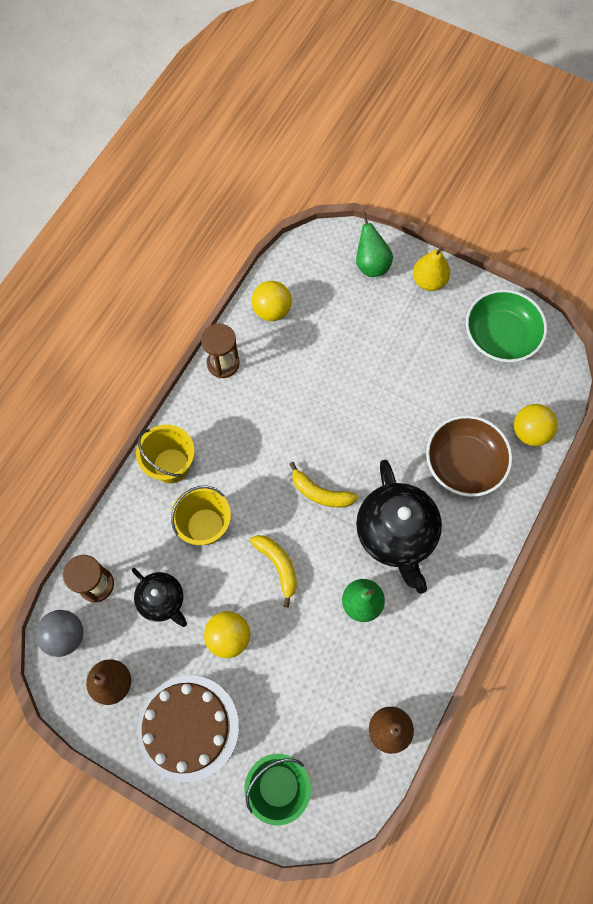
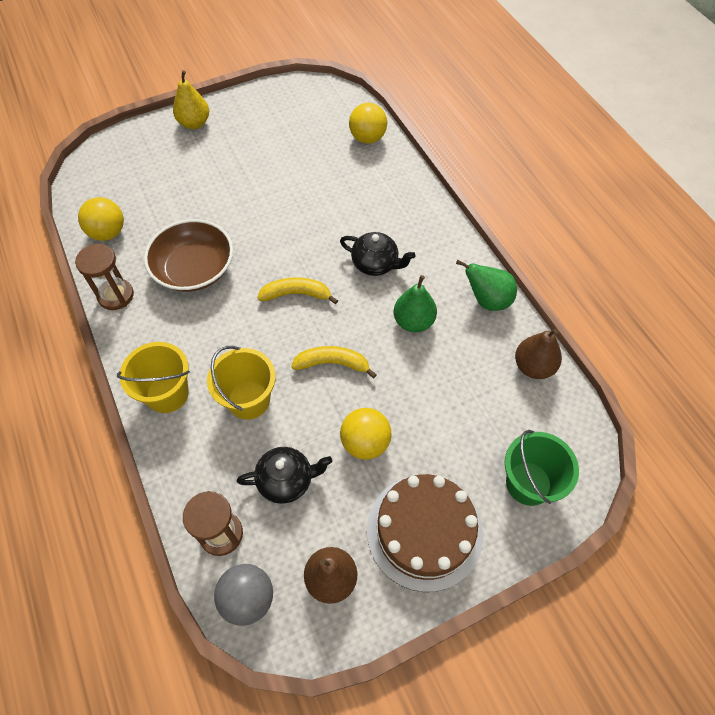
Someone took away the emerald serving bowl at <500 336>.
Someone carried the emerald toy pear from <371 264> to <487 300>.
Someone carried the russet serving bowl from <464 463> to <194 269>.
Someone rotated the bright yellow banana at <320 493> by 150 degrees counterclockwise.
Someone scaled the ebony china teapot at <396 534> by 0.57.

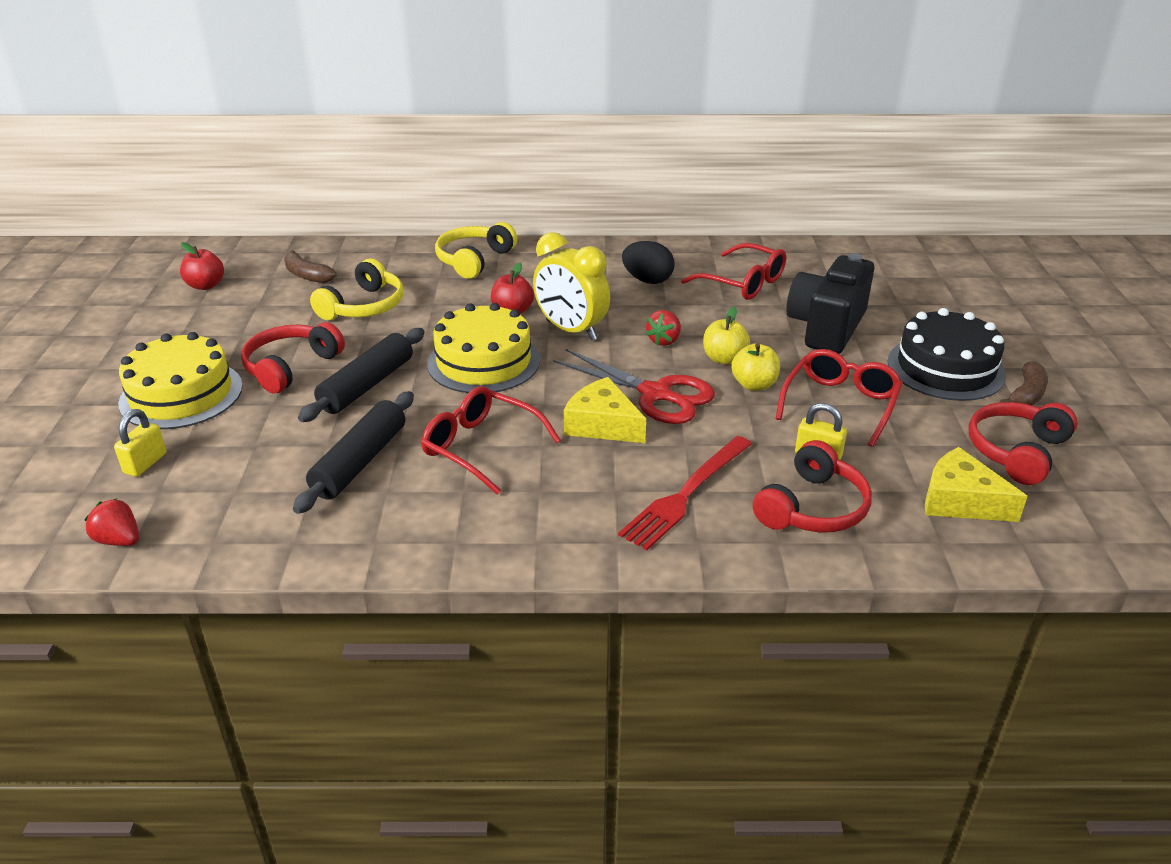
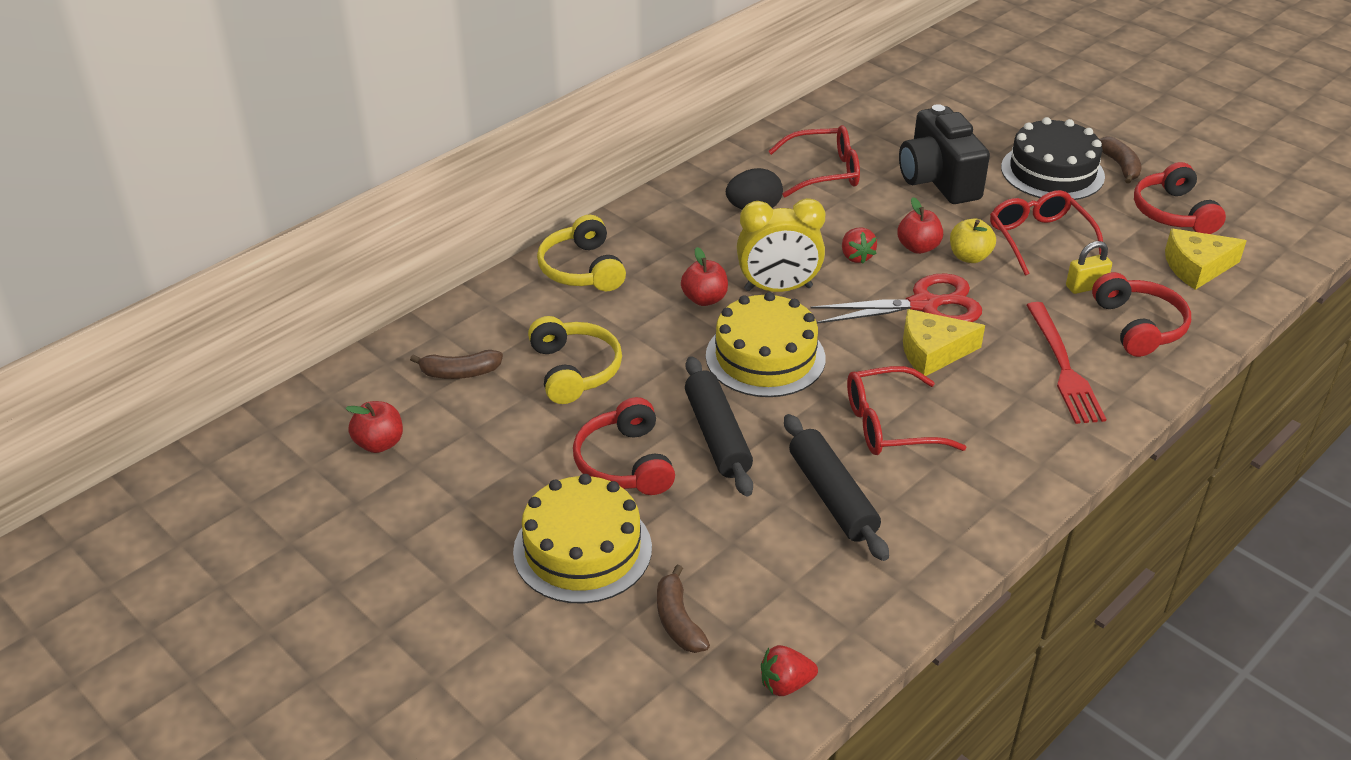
Someone swapped the bright yellow padlock at <145 463> for the russet banana at <678 620>.
Someone repainted the bright yellow apple at <724 358>, which became the scarlet apple at <918 247>.

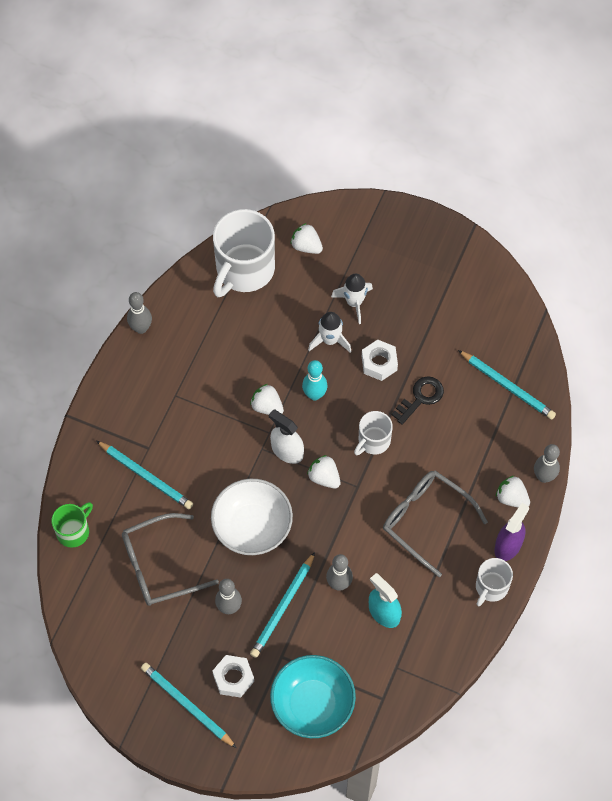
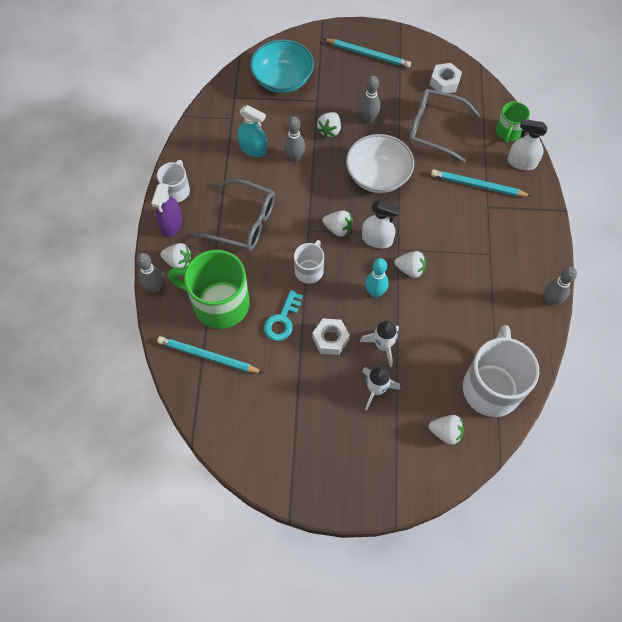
Someone put down the emerald mug at <219 303>.
Someone put down the pure white spray bottle at <521 162>.
Someone carried the pure white nut from <233 678> to <444 82>.
Someone swapped the aqua pencil at <283 607> for the pure white toy strawberry at <329 130>.
Someone repainted the ebony key at <420 398>, which became the aqua key at <282 320>.
Someone rotated the grey eyeglasses at <158 566> by 120 degrees counterclockwise.

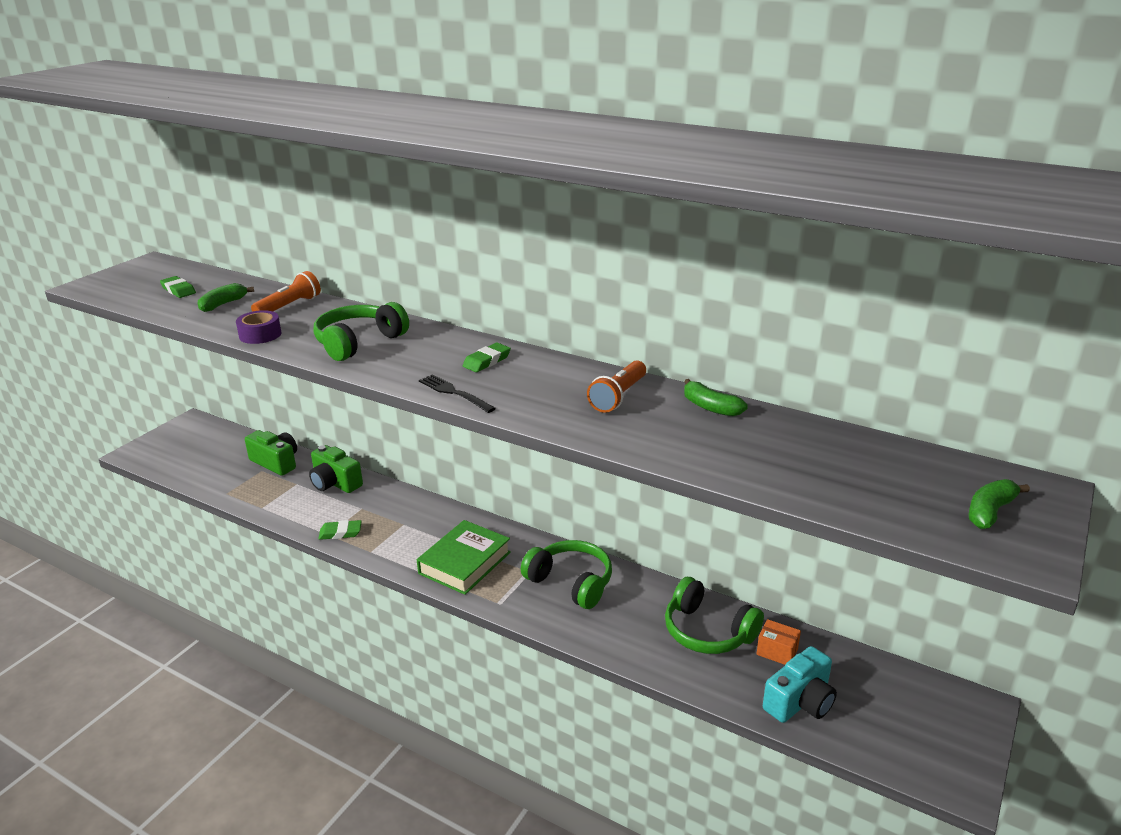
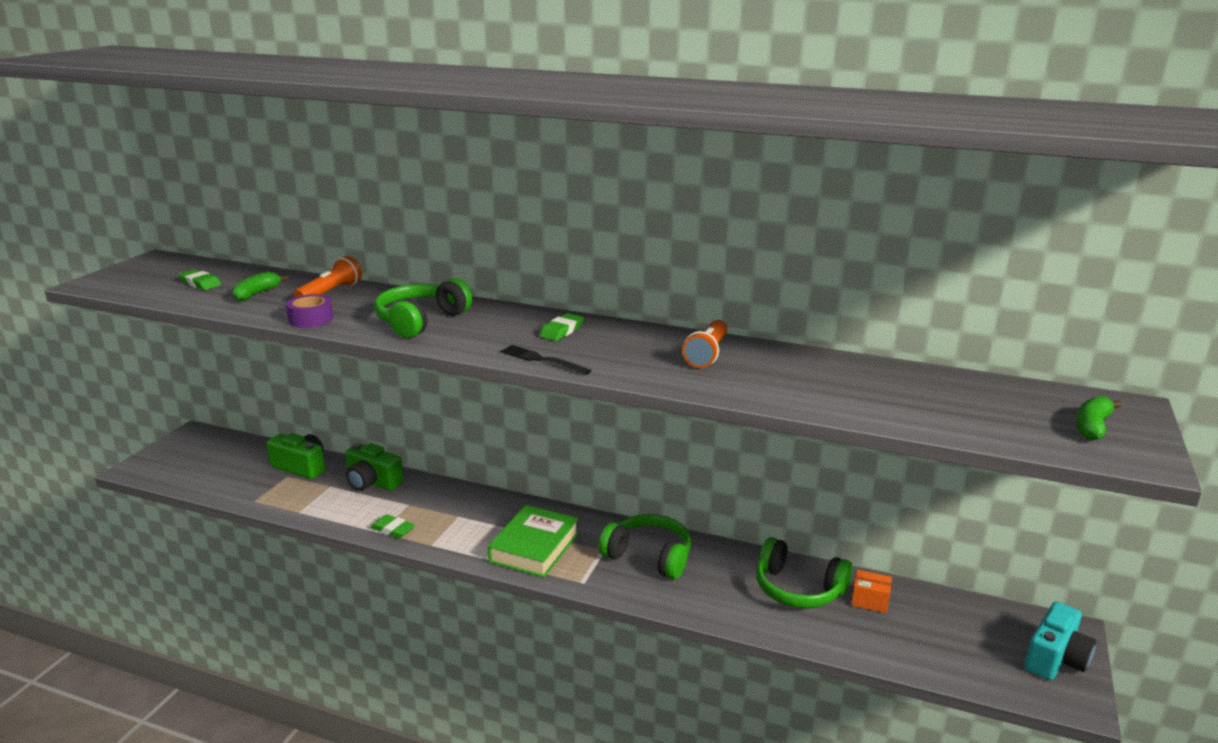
Someone took away the emerald banana at <710 407>.
Someone carried the aqua compact camera from <800 702> to <1055 658>.
Someone rotated the emerald gum eraser at <340 533> by 45 degrees clockwise.

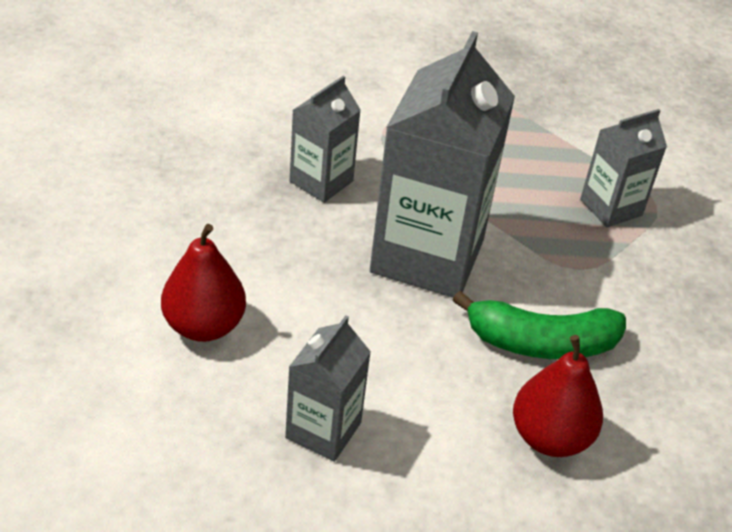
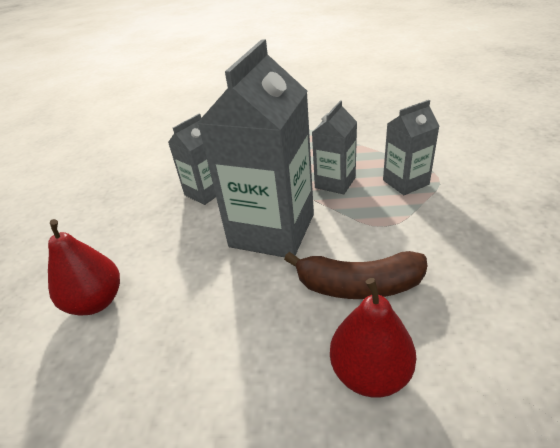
Someone carried the grey juice carton from <323 430> to <335 182>.
Someone repainted the emerald banana at <541 343>, which became the russet banana at <359 285>.

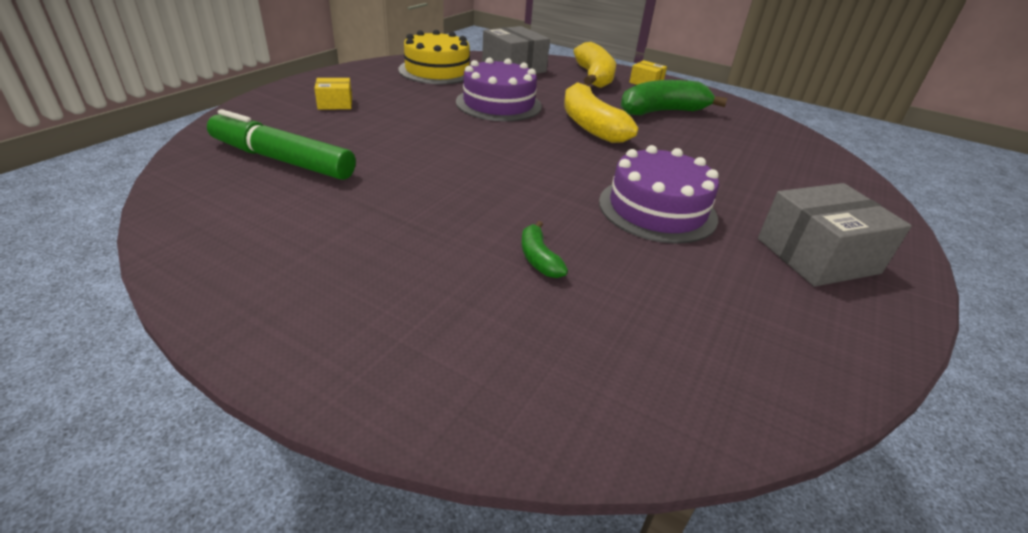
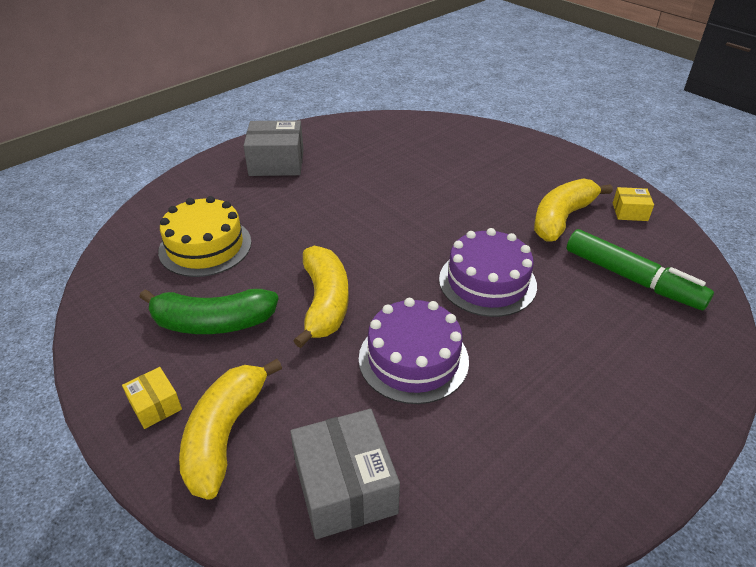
Someone took away the emerald banana at <539 258>.
Someone put down the bright yellow banana at <562 218>.
Someone carried the bright yellow package from <335 103> to <630 212>.
Someone carried the bright yellow gateau from <437 71> to <205 246>.
Someone carried the royal purple gateau from <657 209> to <487 282>.

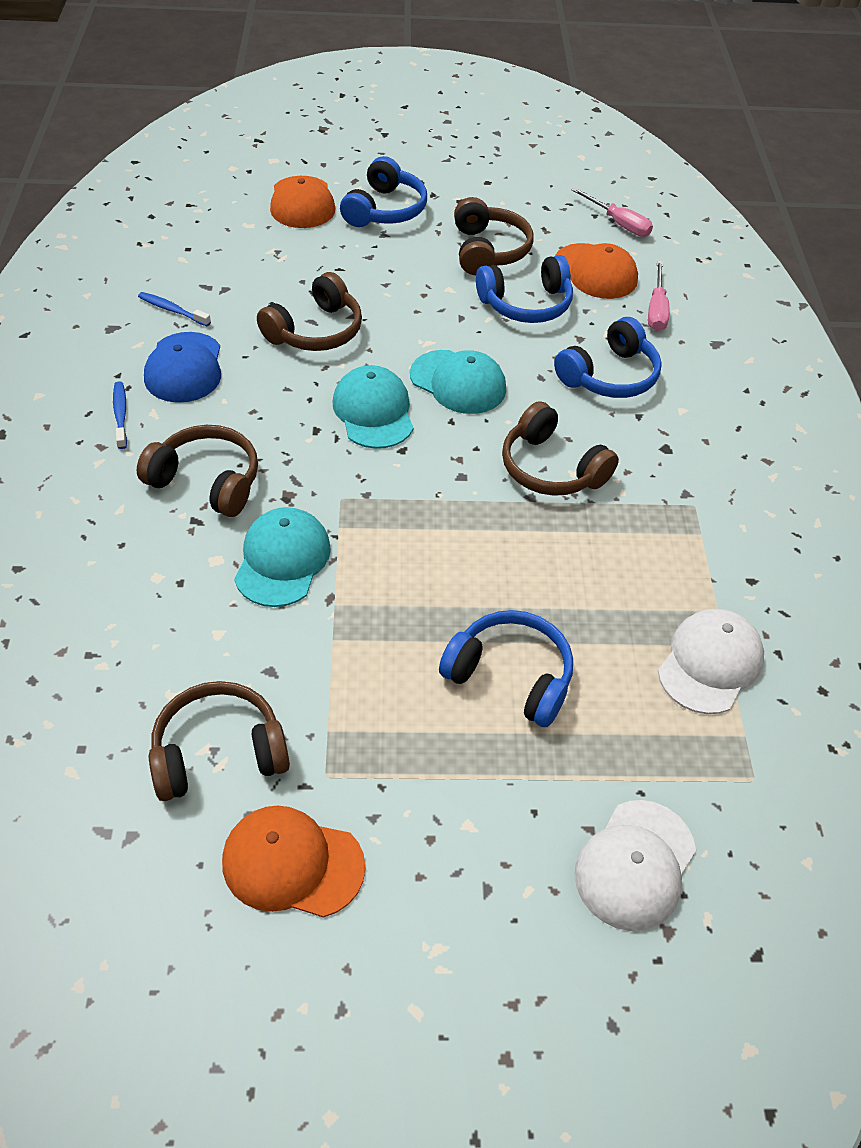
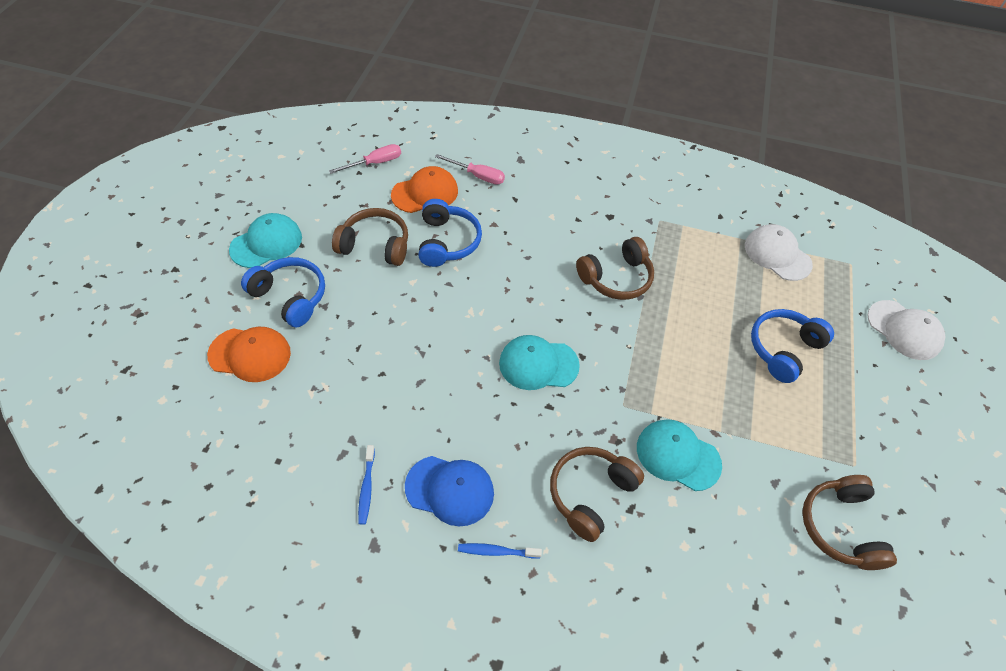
Someone took away the orange peaked cap at <292 863>.
Someone took away the russet over-ear headphones at <315 331>.
Someone took away the cobalt over-ear headphones at <609 376>.
Someone carried the aqua peaked cap from <458 382> to <266 243>.
Someone rotated the cobalt dental brush at <172 310> by 45 degrees counterclockwise.

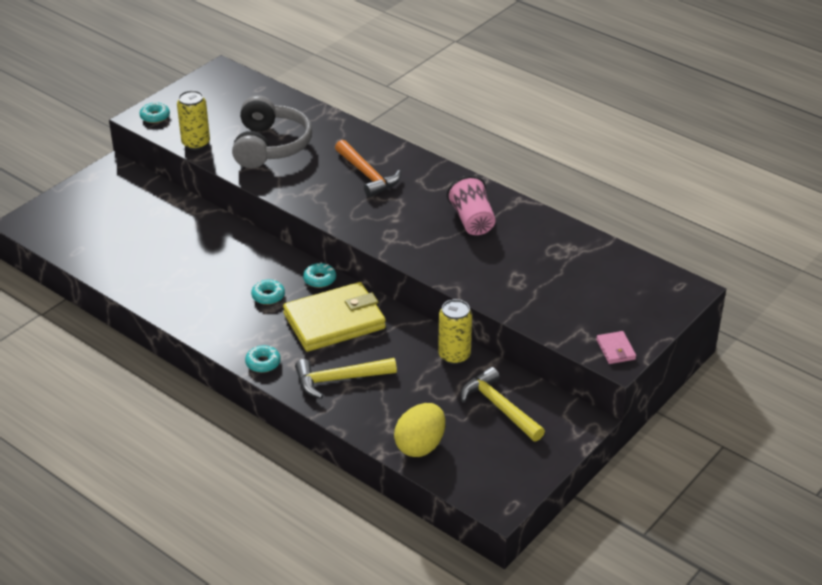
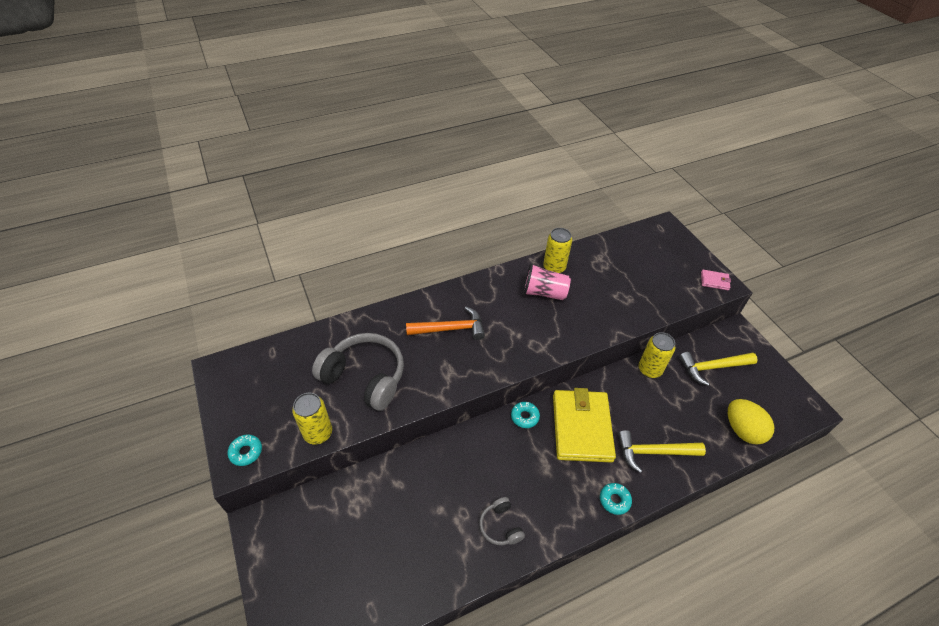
Someone took away the aqua doughnut at <268 296>.
Someone put down the grey over-ear headphones at <500 526>.
Someone put down the bright yellow tin at <554 267>.
Someone rotated the bright yellow hammer at <339 379> by 75 degrees clockwise.

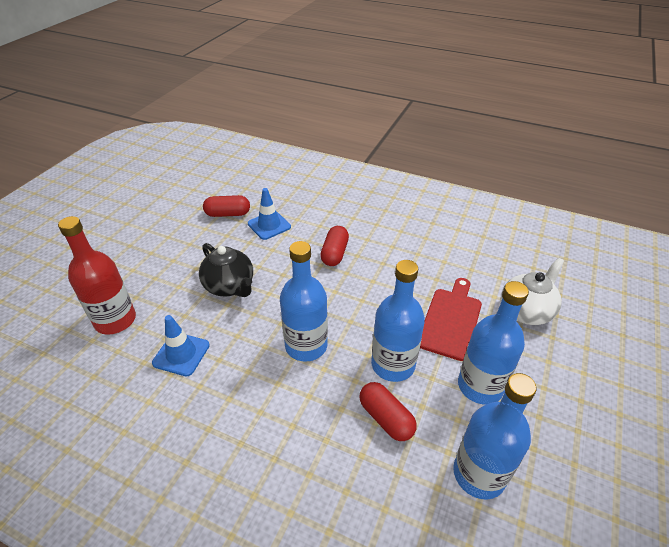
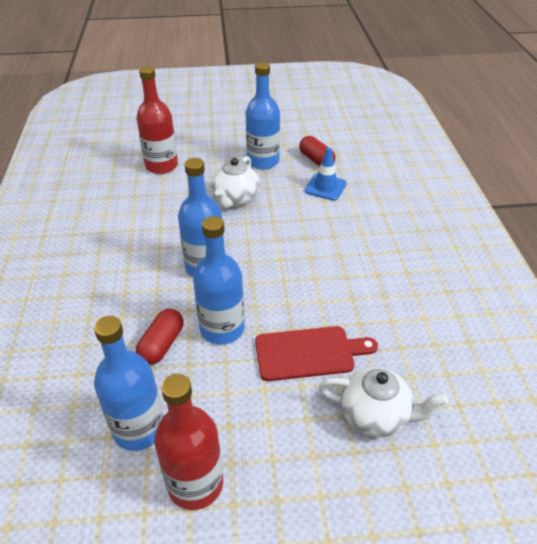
Someone took away the cobalt safety cone at <181 354>.
Someone took away the scarlet capsule at <335 253>.
Someone put down the scarlet flask at <195 484>.
Someone carried the cobalt flask from <480 386> to <263 161>.
Someone repainted the ebony china teapot at <230 286>, which became the pure white china teapot at <235 199>.

